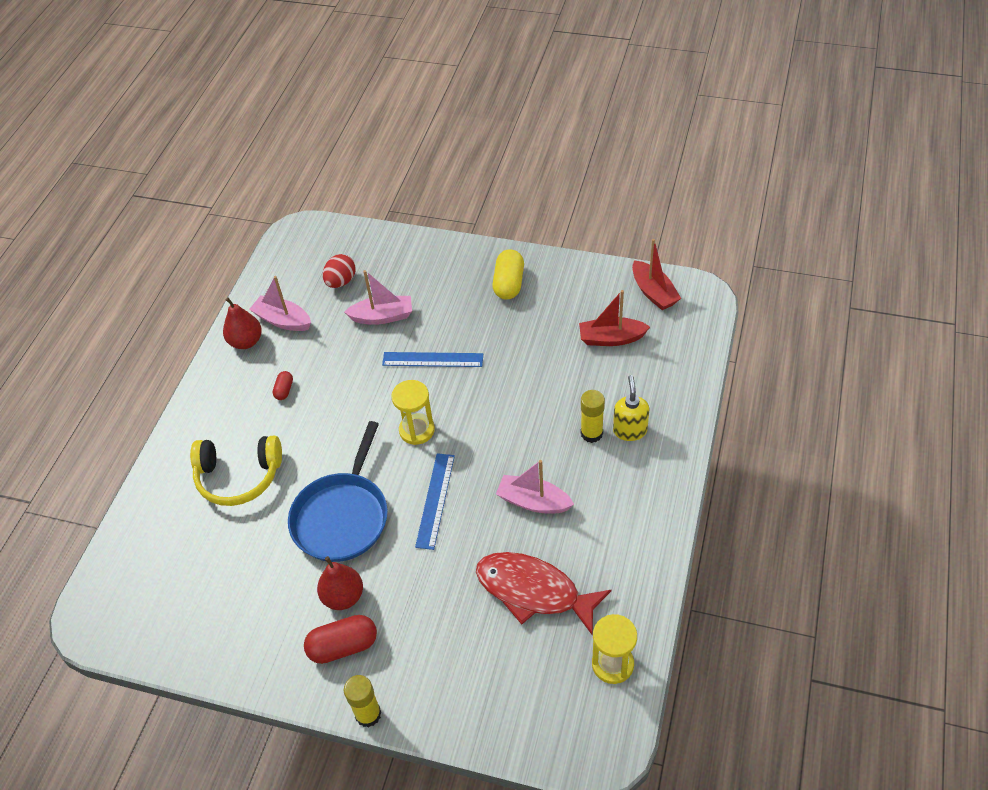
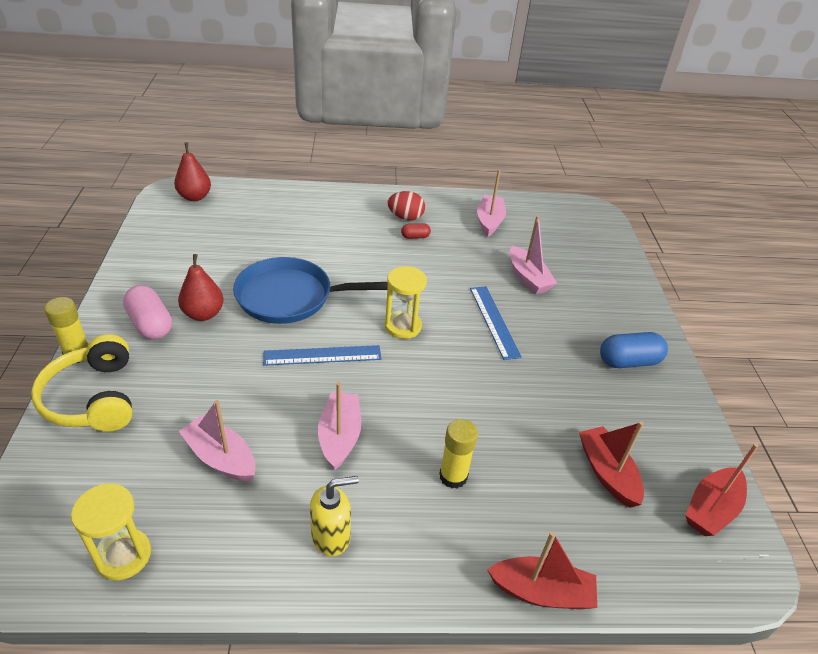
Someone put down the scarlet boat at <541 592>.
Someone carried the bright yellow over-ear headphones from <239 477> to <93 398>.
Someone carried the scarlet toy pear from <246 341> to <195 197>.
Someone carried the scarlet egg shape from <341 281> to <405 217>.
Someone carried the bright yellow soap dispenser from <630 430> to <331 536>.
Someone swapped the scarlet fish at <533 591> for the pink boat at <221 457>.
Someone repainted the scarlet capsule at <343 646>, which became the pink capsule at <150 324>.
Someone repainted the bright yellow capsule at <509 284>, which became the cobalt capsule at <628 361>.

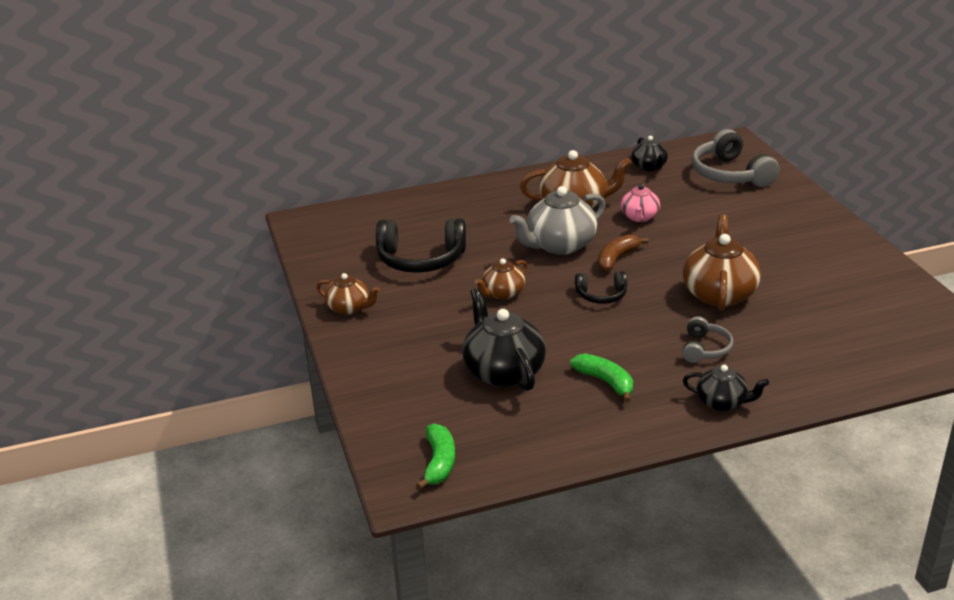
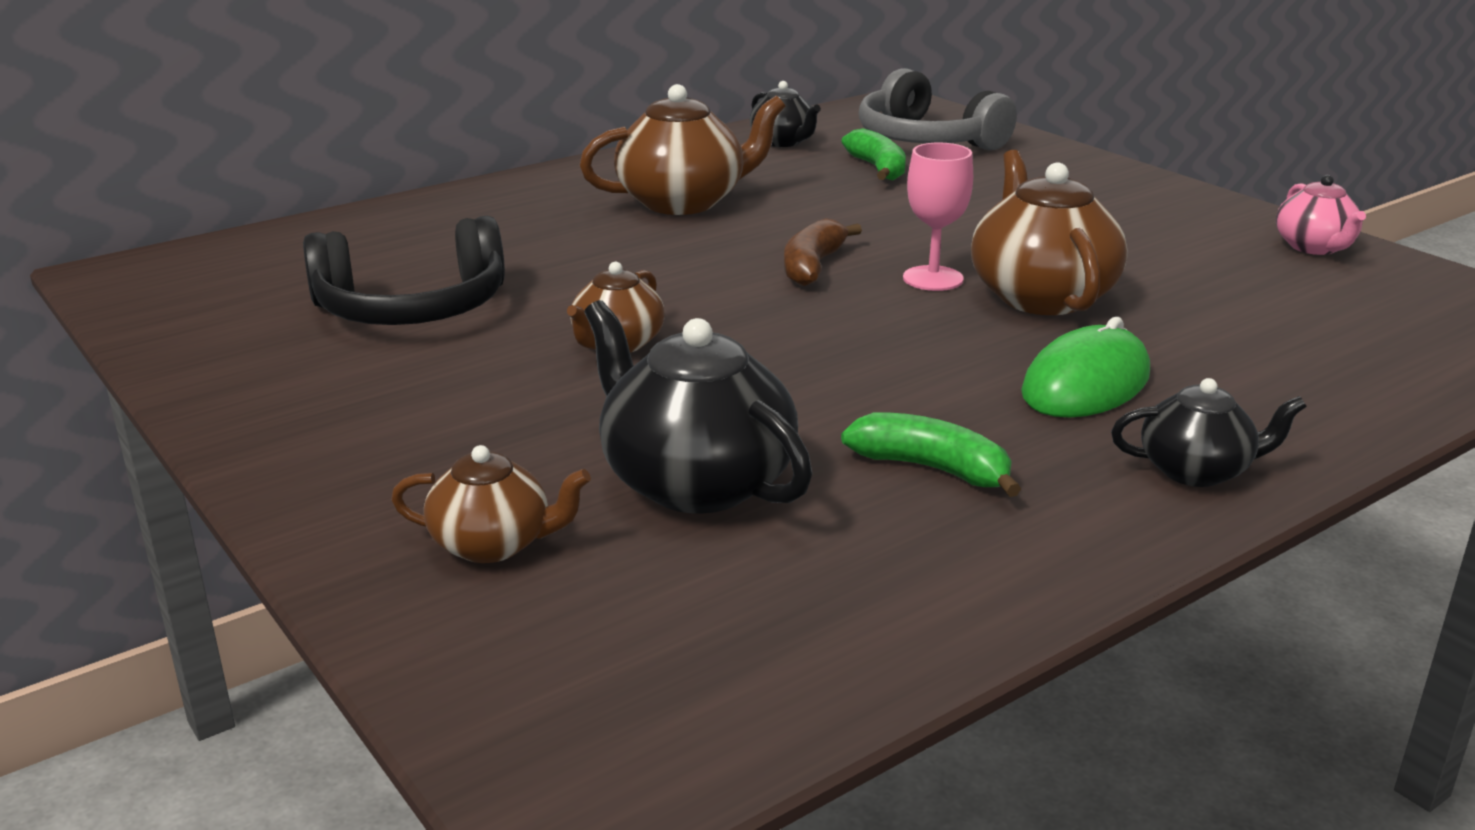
Someone took away the grey china teapot at <559 245>.
Someone took away the ebony over-ear headphones at <601 295>.
Someone put down the pink wine glass at <933 278>.
Someone carried the russet china teapot from <349 308> to <493 544>.
Someone carried the emerald banana from <439 463> to <878 168>.
Someone carried the pink china teapot from <639 217> to <1314 247>.
Someone swapped the grey over-ear headphones at <705 349> for the emerald mouse at <1085 383>.

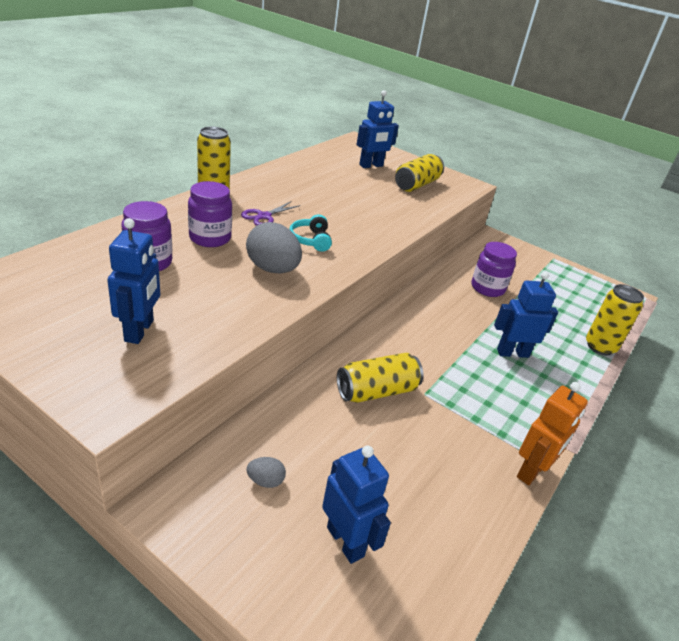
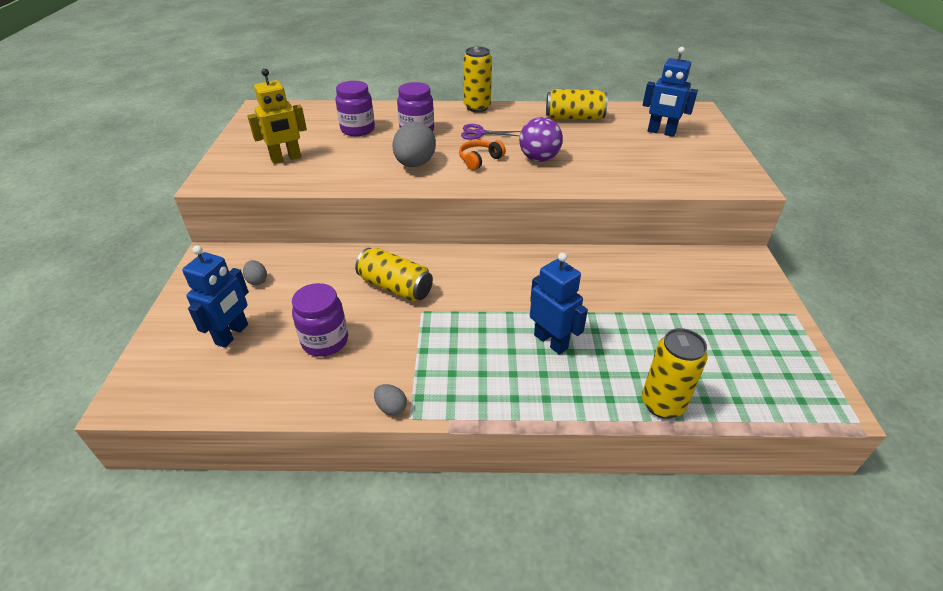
Someone put down the royal purple play ball at <539 159>.
Someone carried the bright yellow tin from <417 184> to <574 118>.
Someone carried the royal purple preserve jar from <487 288> to <325 341>.
Someone swapped the orange robot at <531 471> for the grey egg shape at <391 407>.
Someone repainted the cobalt robot at <139 331>, which became the bright yellow robot at <286 158>.
Someone repainted the aqua over-ear headphones at <311 240>, which became the orange over-ear headphones at <480 160>.

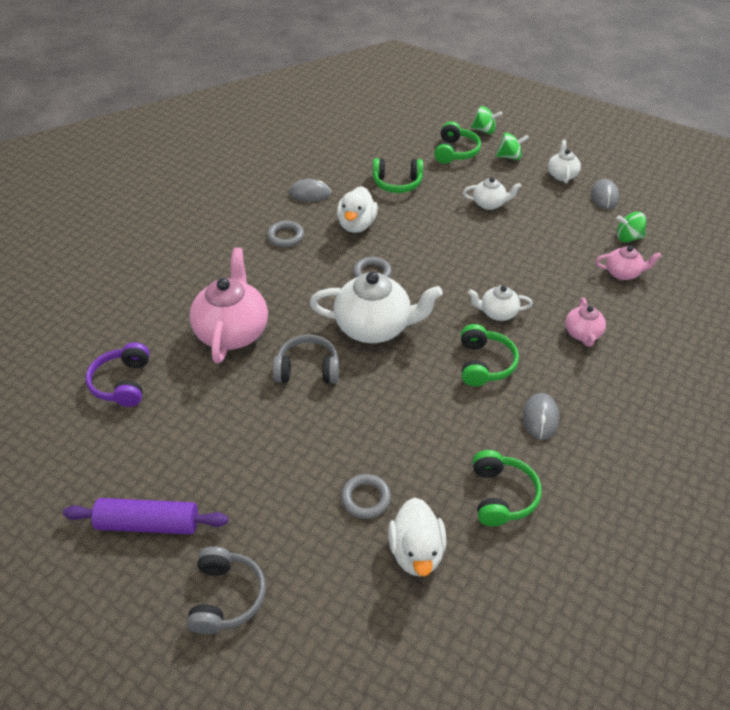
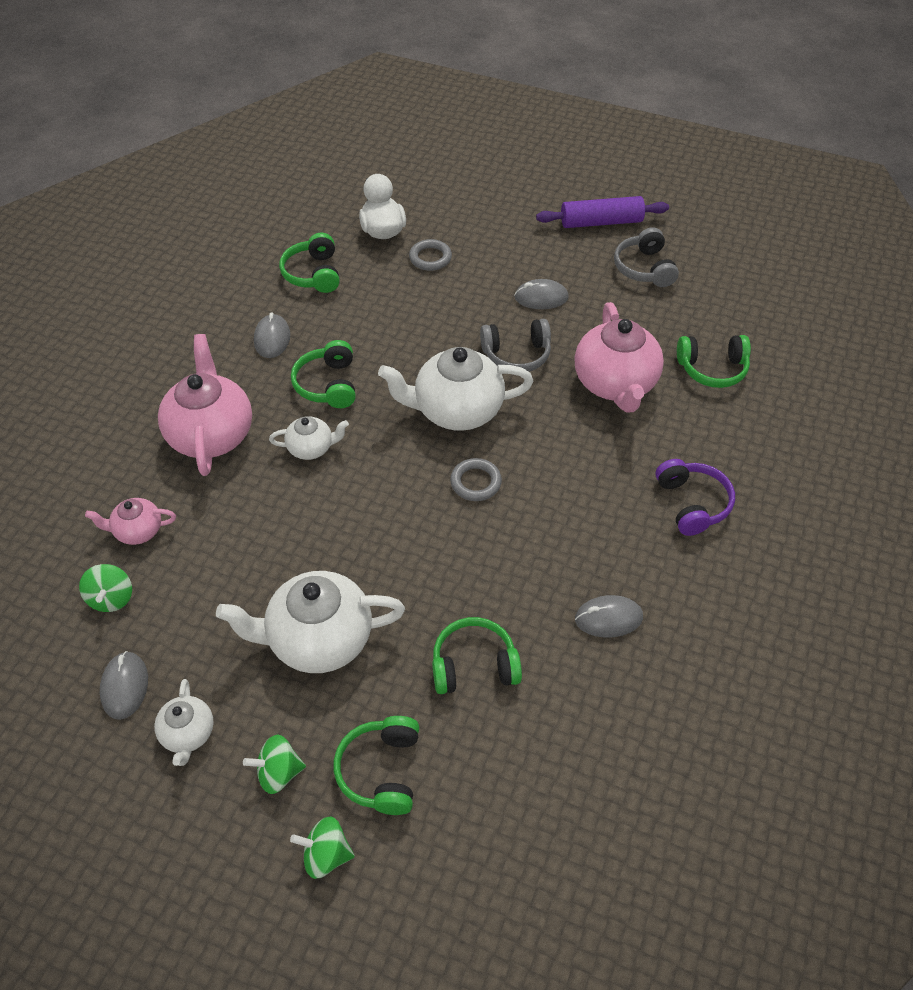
Someone took away the grey ring at <285 236>.
Someone took away the pure white toy duck at <356 225>.
Someone put down the grey mouse at <541 297>.
Someone put down the emerald over-ear headphones at <712 369>.
Someone carried the royal purple over-ear headphones from <123 383> to <692 503>.
Someone carried the grey over-ear headphones from <226 596> to <644 268>.
Someone rotated the emerald spinning top at <628 238> by 90 degrees clockwise.
Someone scaled the pure white china teapot at <489 204> by 1.94.
Someone scaled the pink china teapot at <582 334> by 1.94.

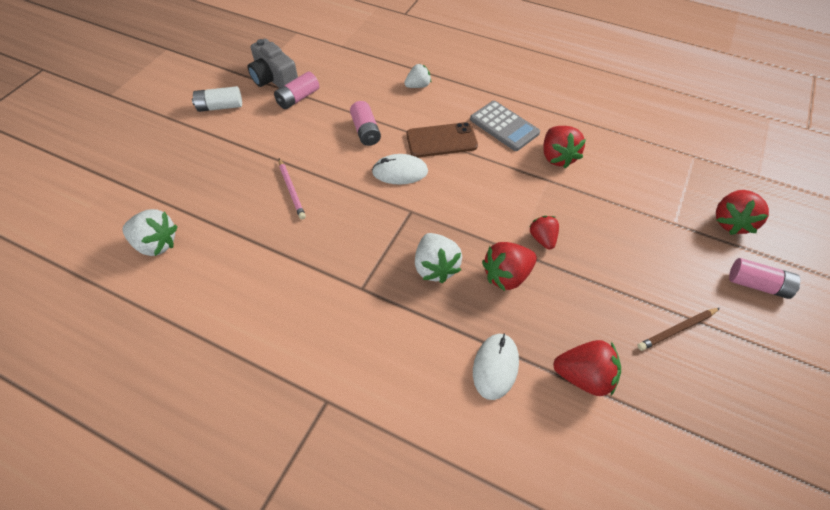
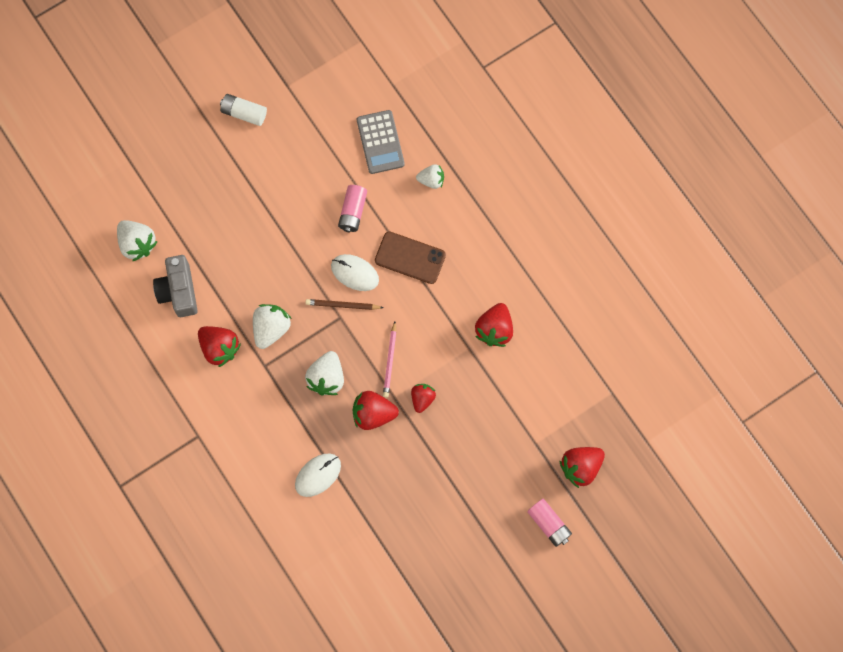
Someone took away the pink power cell at <298 98>.
Someone put down the pure white toy strawberry at <271 329>.
Someone carried the grey compact camera from <274 79> to <178 291>.
Someone carried the pink pencil from <291 190> to <390 361>.
Someone carried the grey adding machine from <504 126> to <380 142>.
Someone carried the scarlet toy strawberry from <584 376> to <219 348>.
Someone carried the russet pencil from <677 330> to <342 305>.

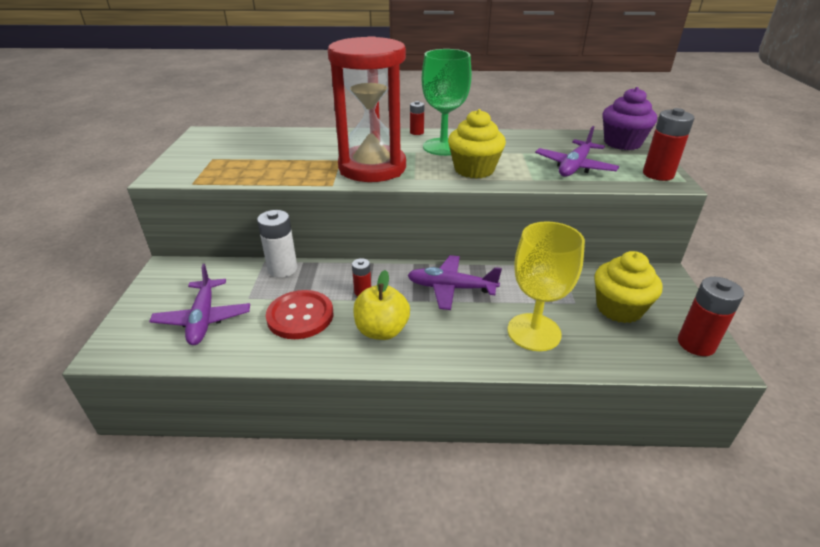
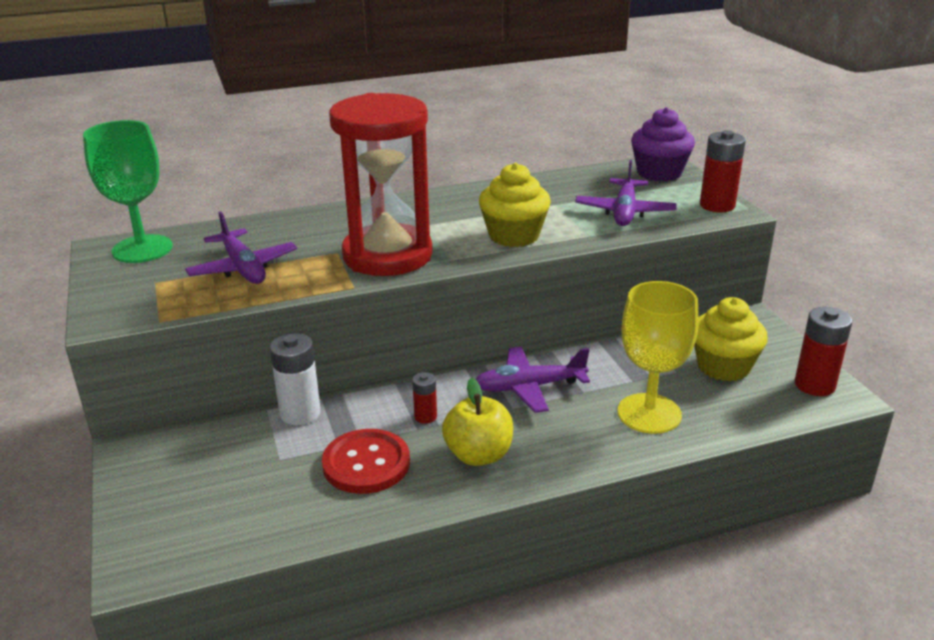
Someone took away the scarlet power cell at <416 132>.
Someone carried the royal purple toy plane from <203 319> to <243 268>.
Someone carried the emerald wine glass from <443 147> to <142 249>.

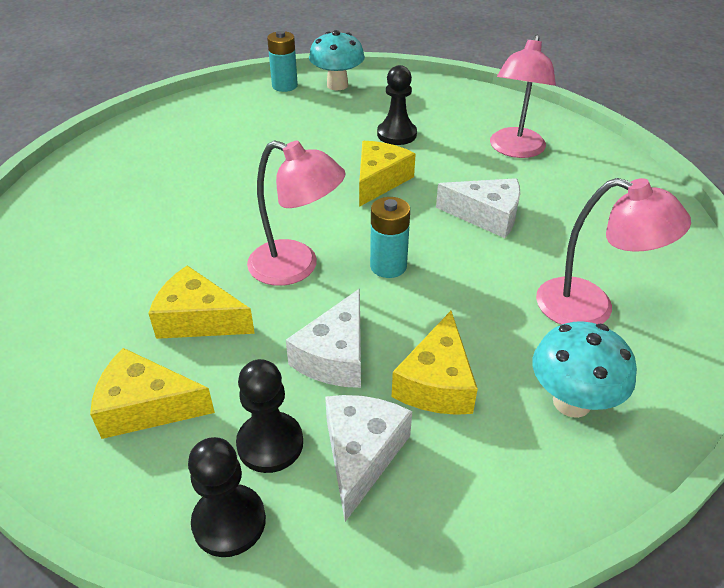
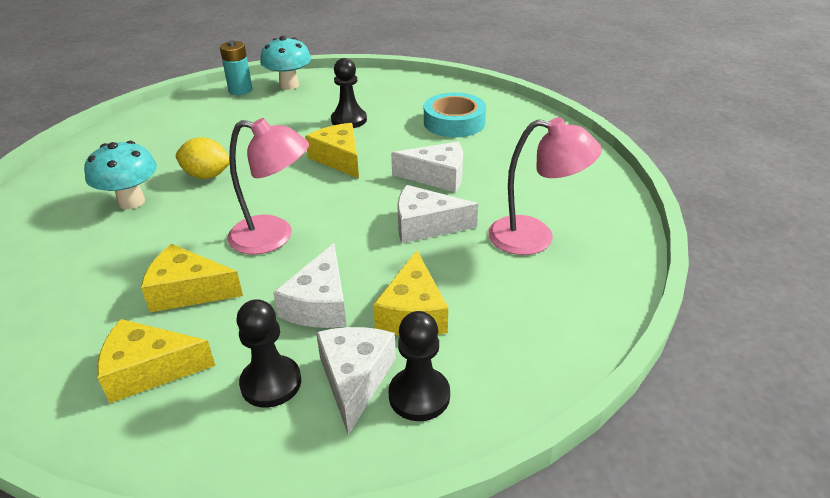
Someone took away the aqua power cell at <388 266>.
Someone put down the bright yellow citrus fruit at <207 175>.
Someone put down the pure white piece of cheese at <426 225>.
Someone carried the ebony pawn from <229 522> to <419 396>.
Someone carried the aqua fungus from <571 402> to <131 201>.
Someone swapped the pink reading lamp at <515 150> for the aqua roll of tape at <454 122>.
Someone rotated the bright yellow piece of cheese at <379 180> by 45 degrees counterclockwise.

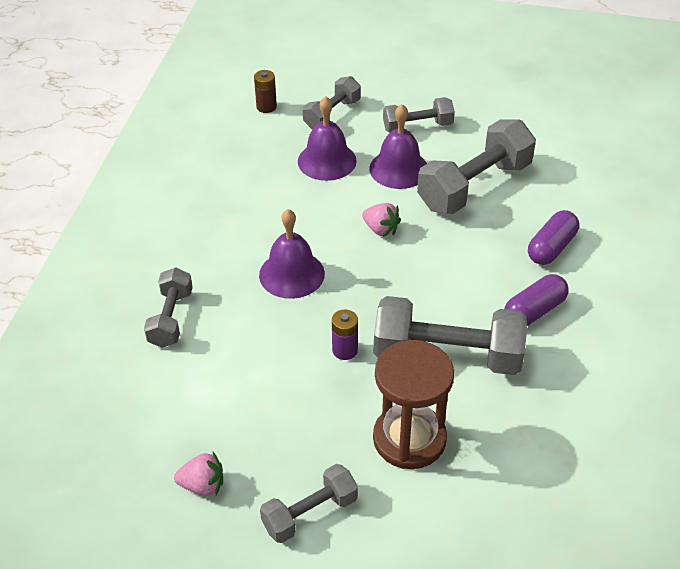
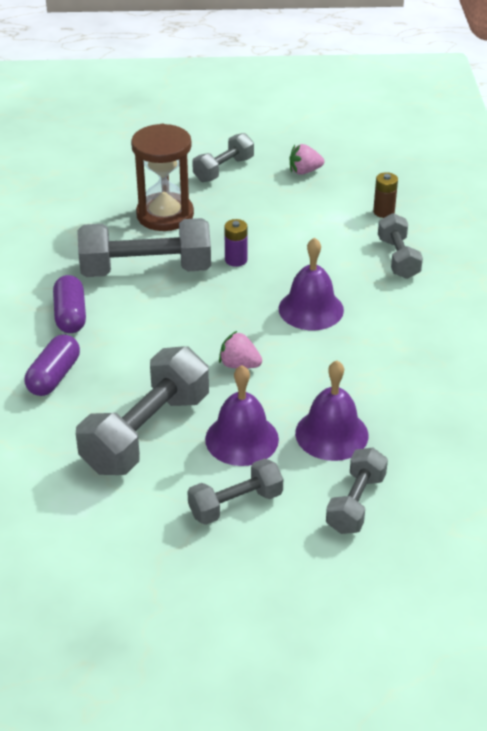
Someone carried the russet power cell from <266 107> to <383 212>.
Someone rotated the royal purple capsule at <534 311> by 45 degrees counterclockwise.

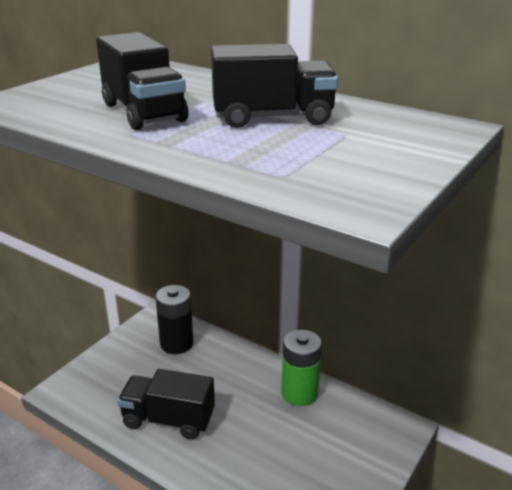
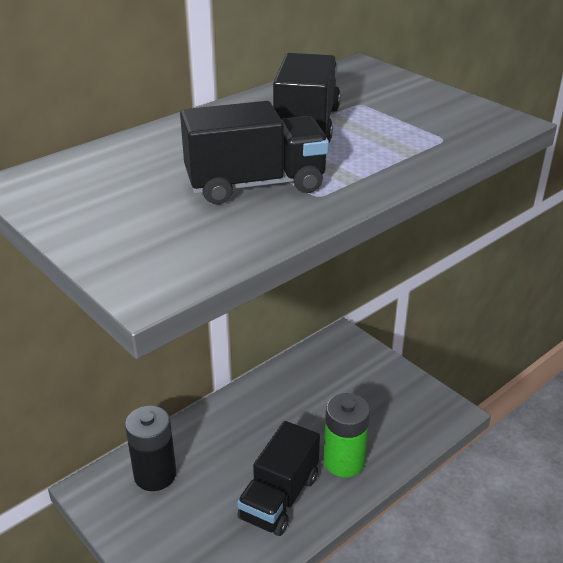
Someone carried the emerald power cell from <299 393> to <344 461>.

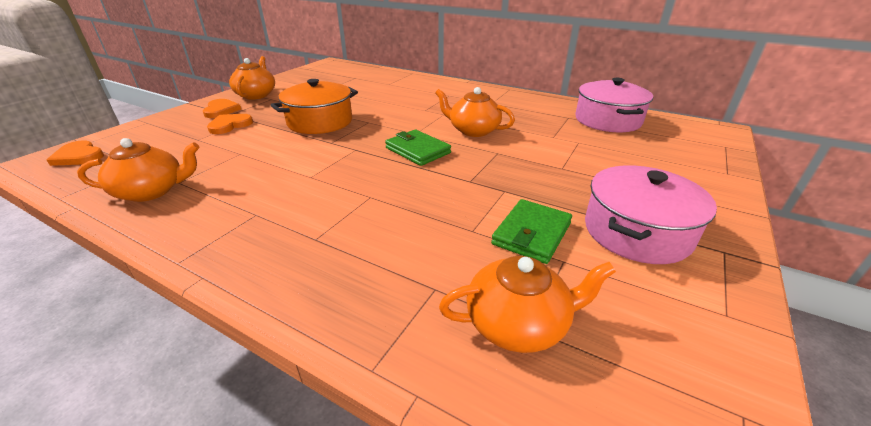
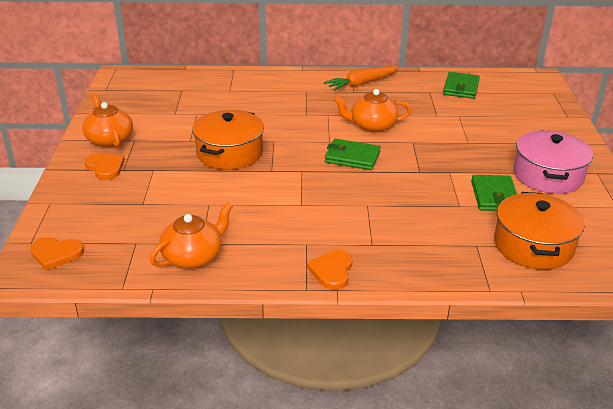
Someone put down the orange carrot at <362 84>.
Someone carried the orange heart shape from <230 125> to <332 271>.
Someone swapped the orange china teapot at <518 323> for the orange pot at <533 245>.
Someone swapped the pink pot at <607 120> for the emerald wallet at <461 88>.

